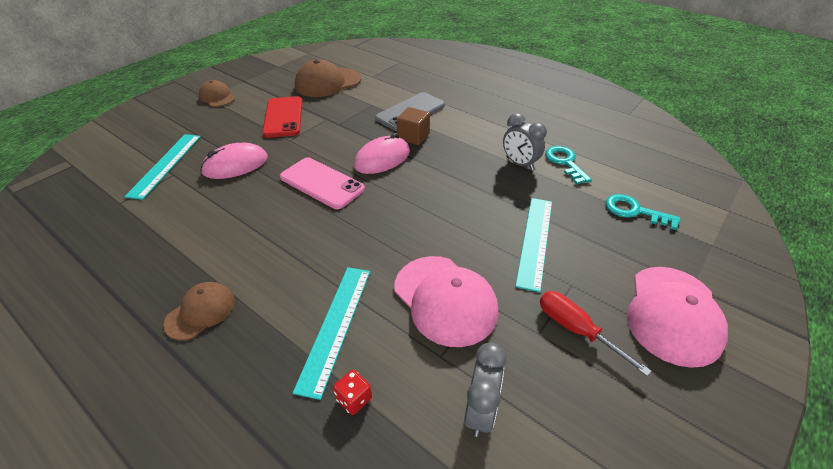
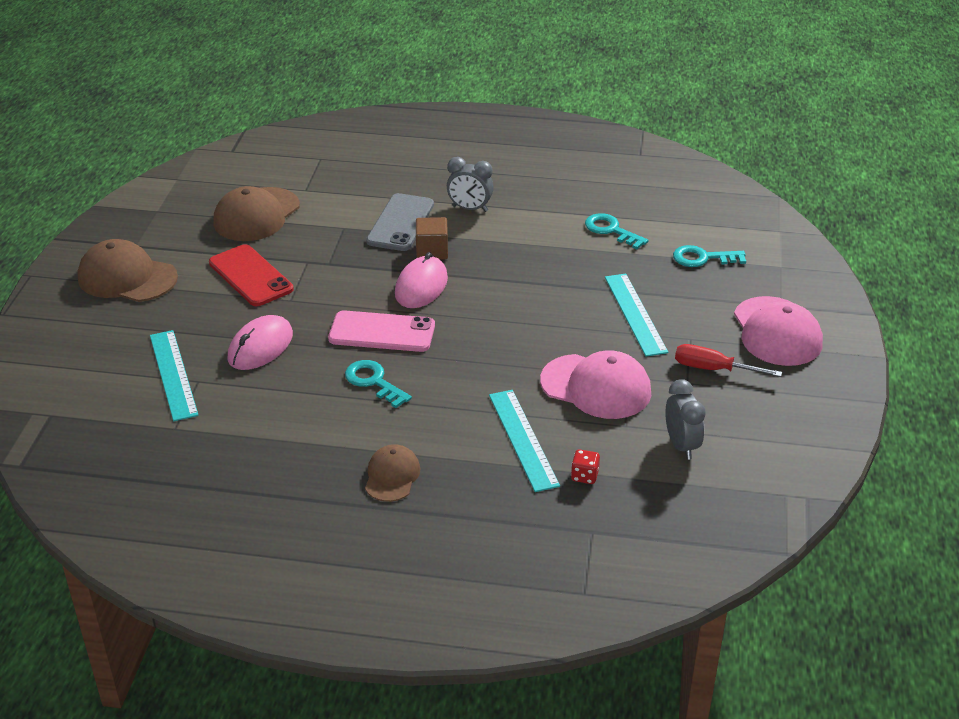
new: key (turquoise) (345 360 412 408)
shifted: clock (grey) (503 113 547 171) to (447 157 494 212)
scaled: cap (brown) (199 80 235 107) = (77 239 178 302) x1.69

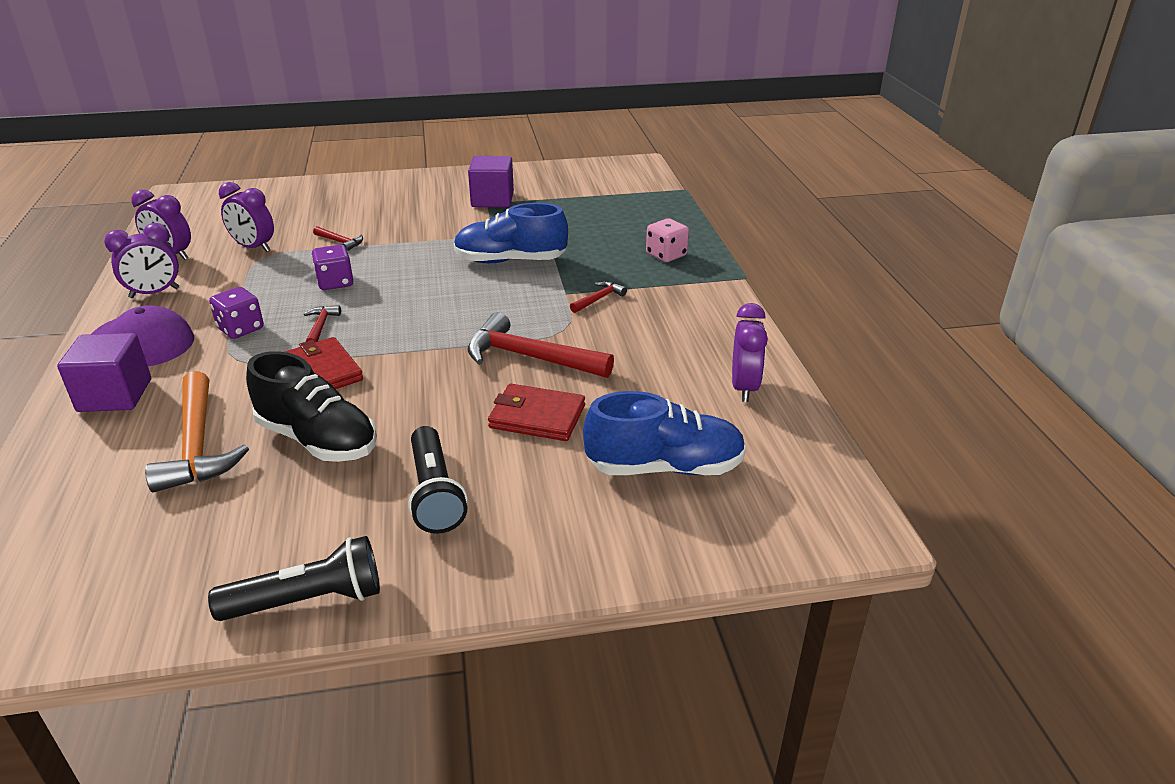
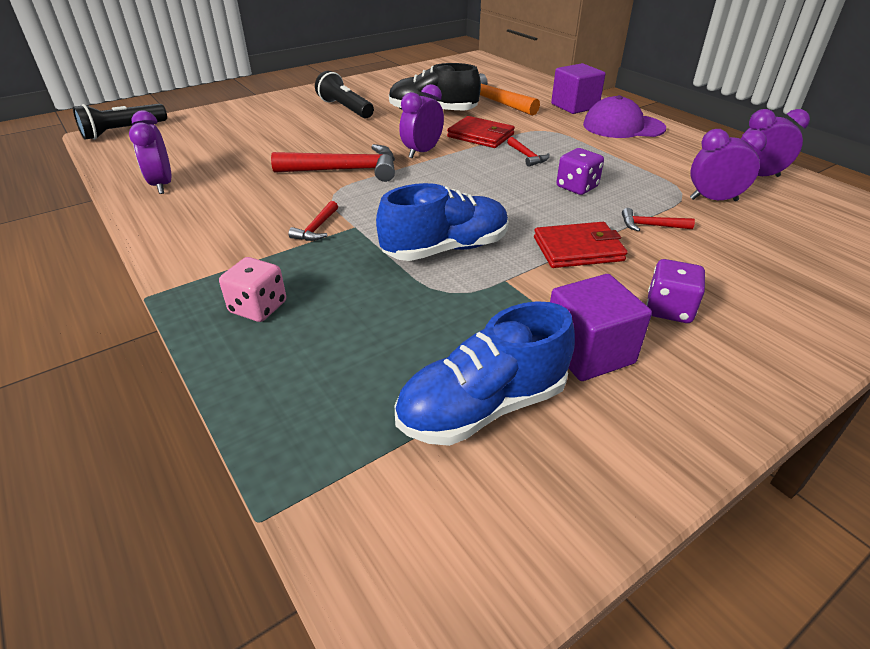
shifted: clock (purple) (104 223 179 298) to (399 84 444 158); flashlight (black) (208 536 380 621) to (73 103 167 140); dice (purple) (209 287 264 339) to (646 259 705 323); wallet (red) (488 384 585 441) to (534 222 628 268); shoe (blue) (583 391 746 475) to (395 301 575 446)

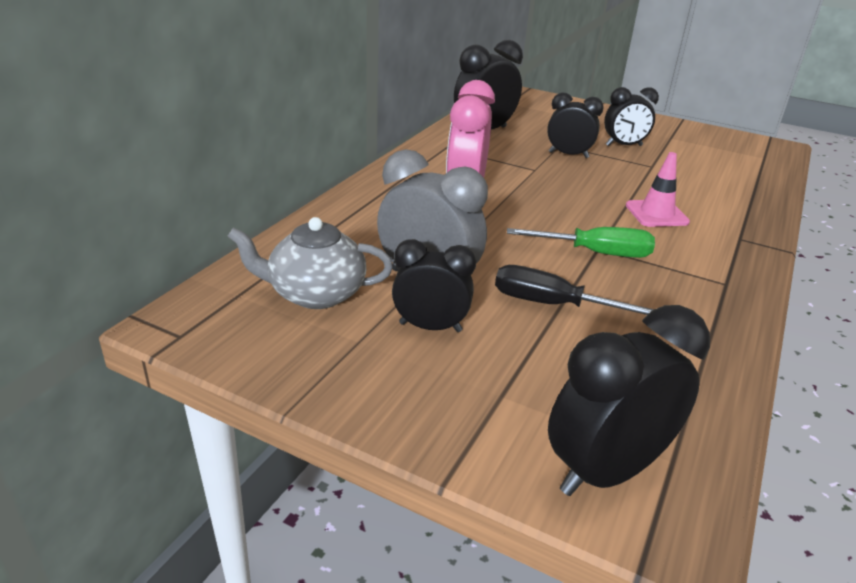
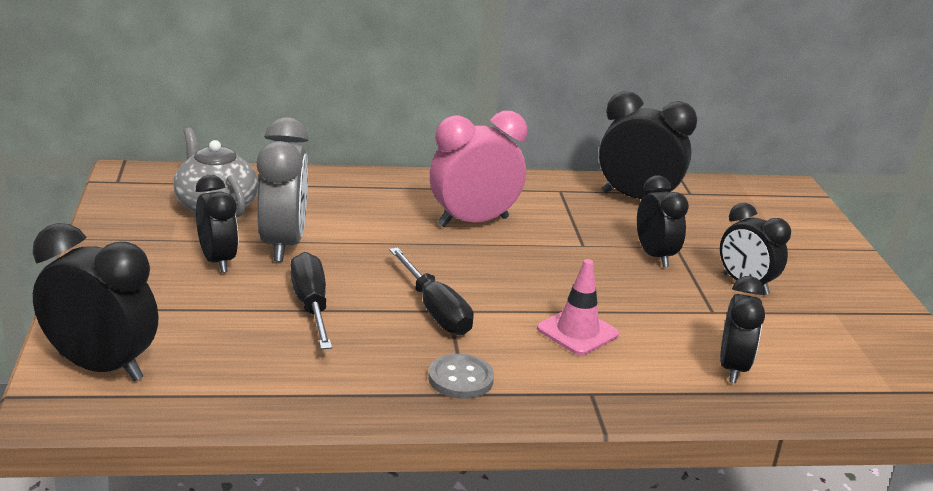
new: button (grey) (428 354 494 399); clock (black) (720 276 765 383)
repainted: screwdriver (green) (507 227 655 258) to screwdriver (black) (389 247 474 335)

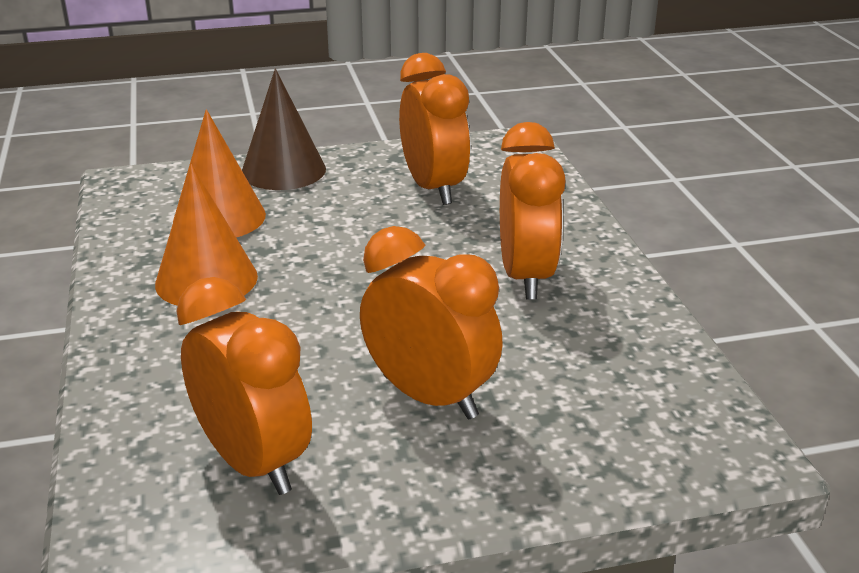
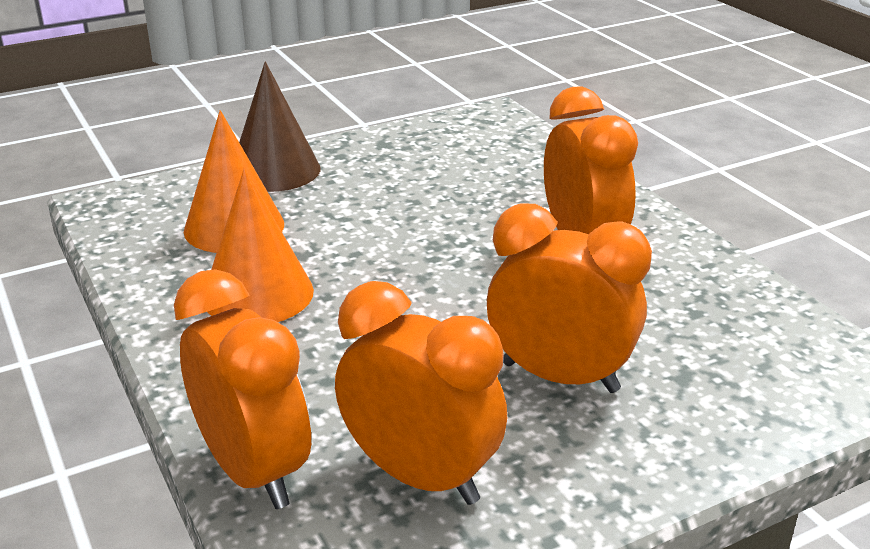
shifted: clock (orange) (399 53 471 205) to (174 269 311 509)

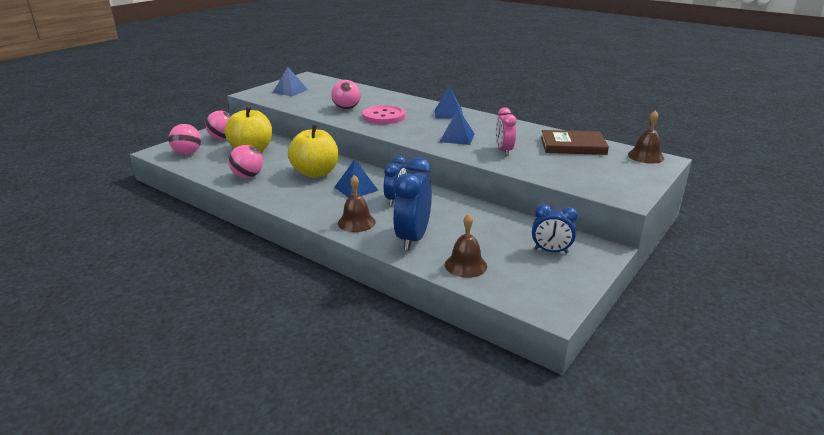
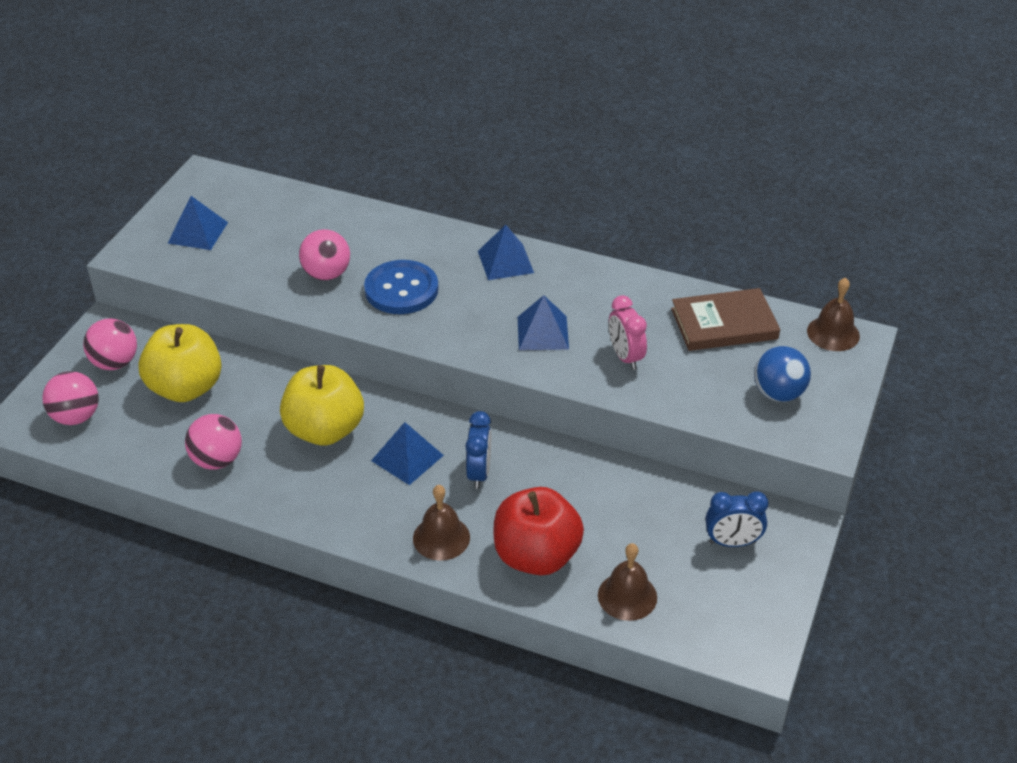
new: ball (blue) (754 346 811 402)
swapped: clock (blue) (393 157 432 250) to apple (red) (494 487 584 575)
repainted: button (pink) (362 105 406 124) to button (blue) (364 260 438 314)

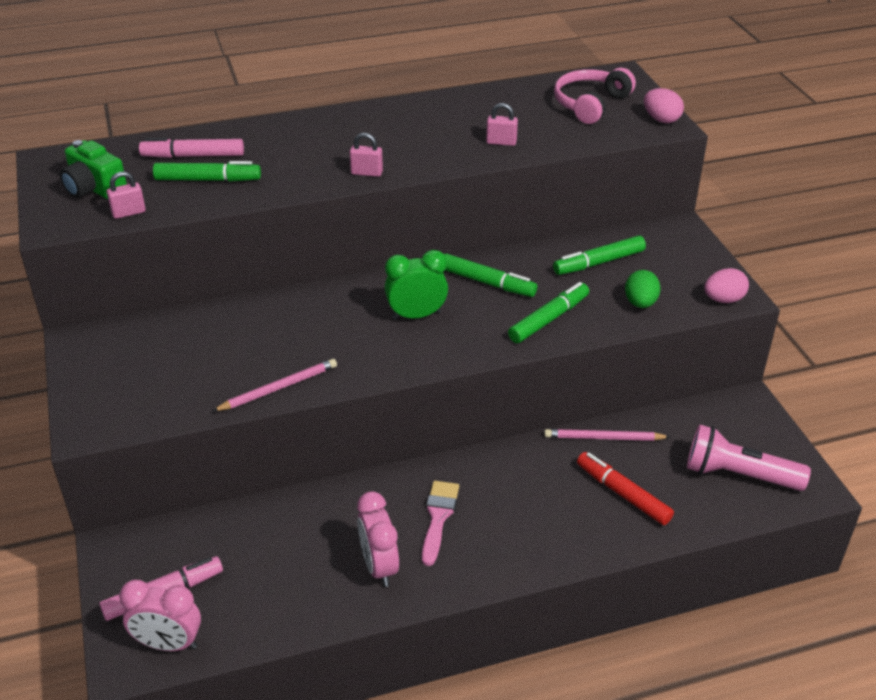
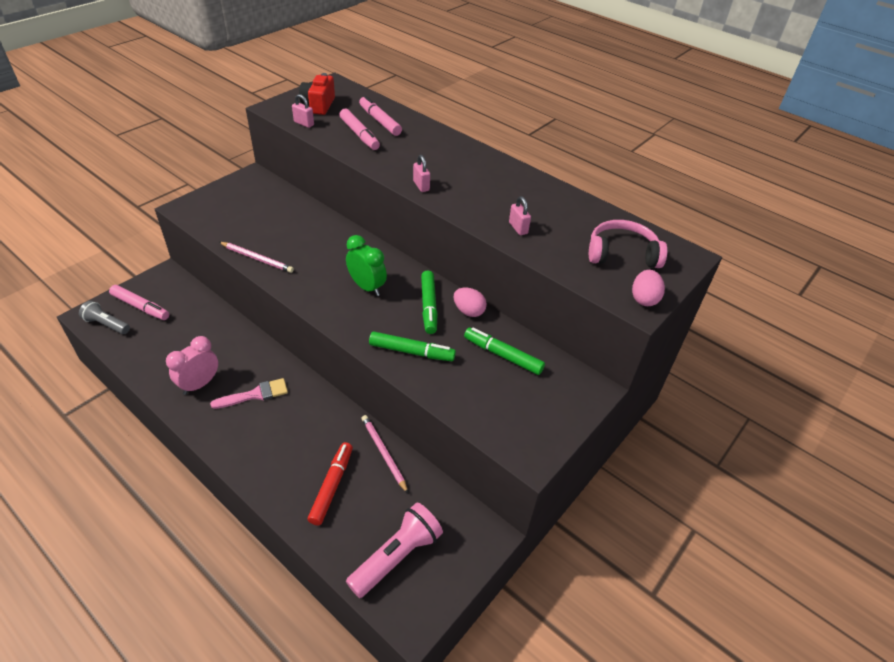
gone: egg (green) (625 270 661 308)
shifted: egg (pink) (704 268 749 303) to (454 287 487 317)
swapped: clock (pink) (119 580 201 651) to flashlight (grey) (79 301 130 334)
repainted: camera (green) (60 140 127 199) to camera (red) (299 73 335 115); marker (green) (153 161 261 182) to marker (pink) (339 109 380 150)
rotated: flashlight (pink) (687 424 811 491) = (346 502 443 598) 60 degrees clockwise

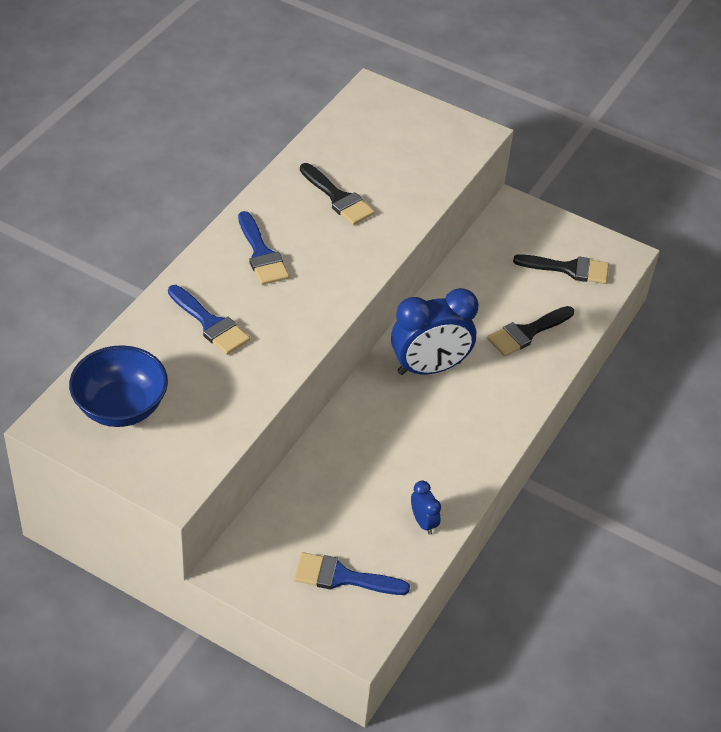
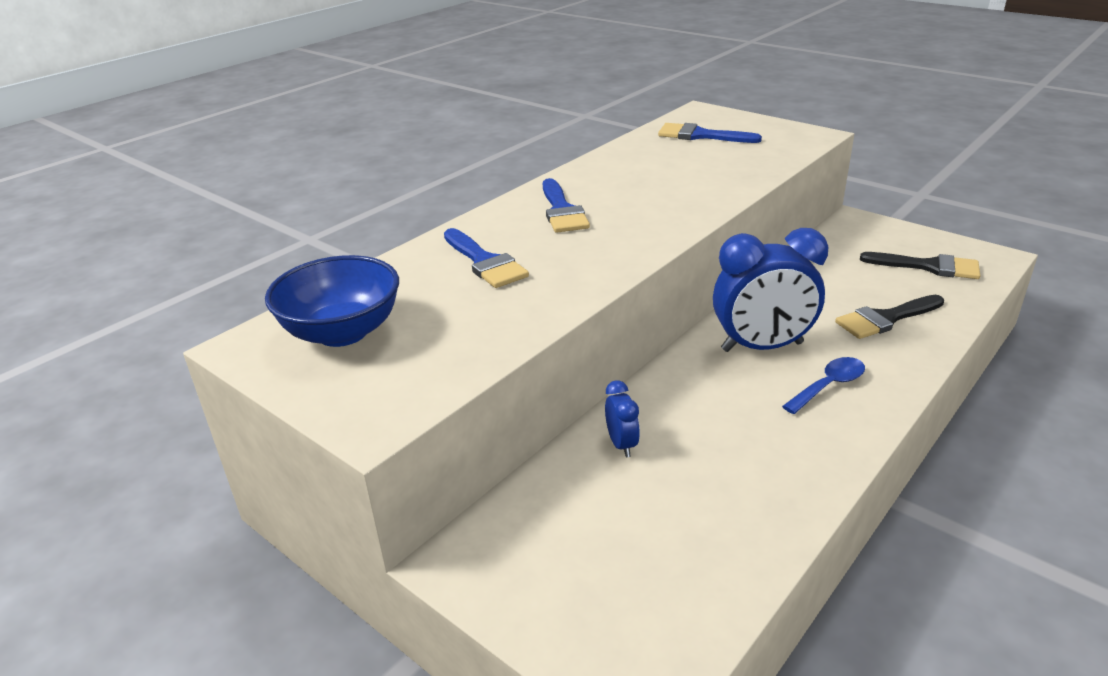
gone: brush (black) (300 163 375 225)
new: spoon (blue) (782 357 865 414)
shifted: brush (blue) (294 552 410 595) to (658 123 762 143); clock (blue) (411 481 441 535) to (605 380 640 457)

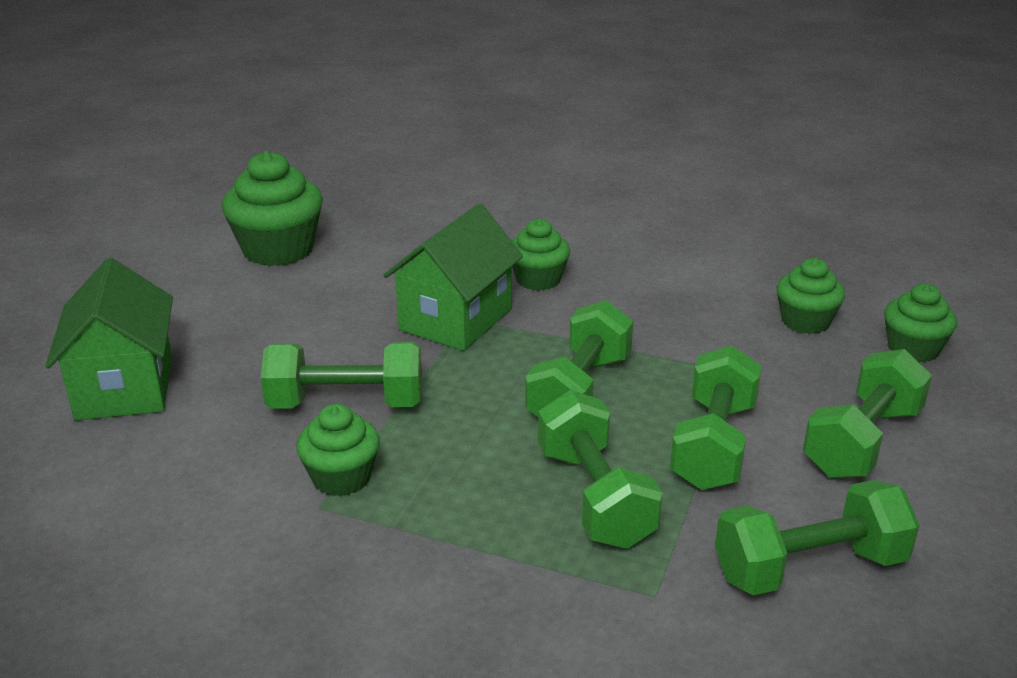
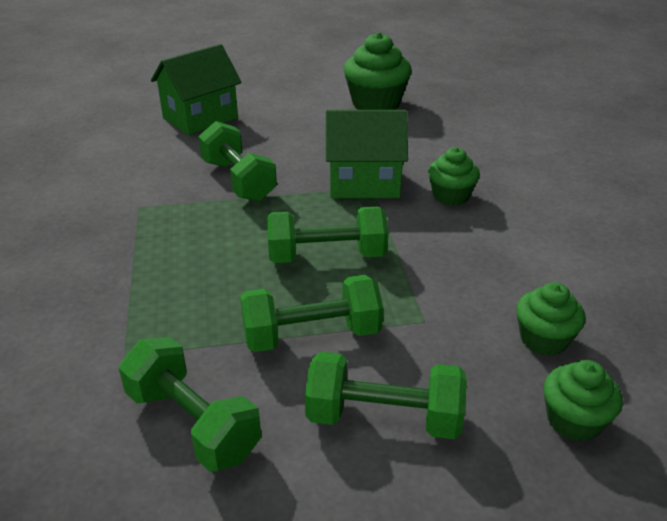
gone: cupcake (green) (296 404 380 496); dumbbell (green) (538 390 662 549)

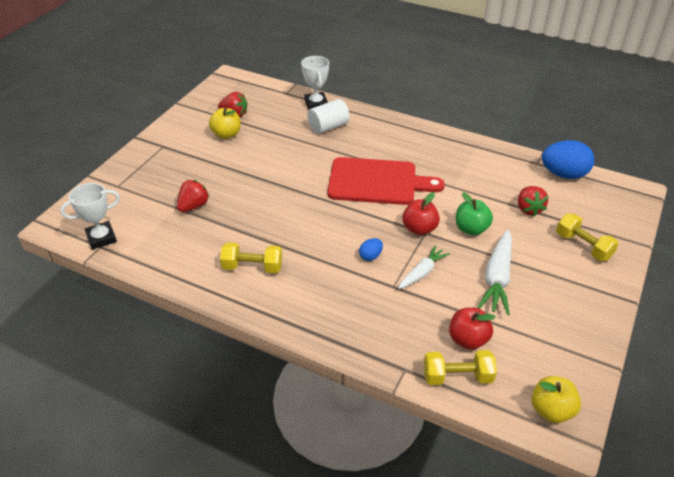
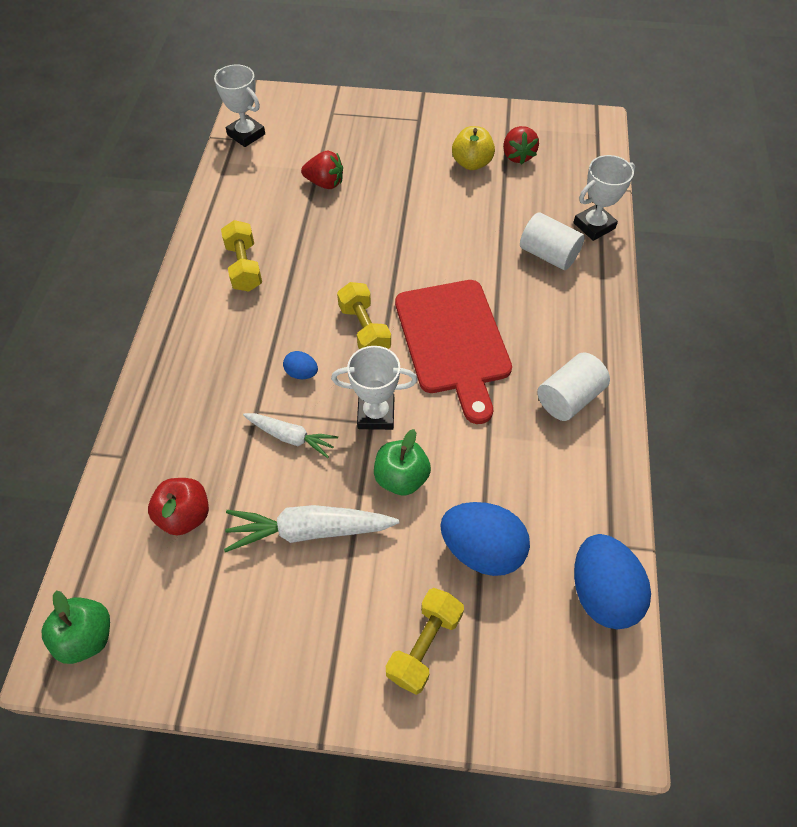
new: cylinder (white) (537 352 610 421)
shifted: dumbbell (yellow) (424 350 497 385) to (337 282 391 349)
swapped: apple (red) (402 192 440 235) to trophy (white) (331 346 418 430); strawberry (red) (518 186 548 216) to egg (blue) (440 502 530 576)
repainted: apple (yellow) (532 376 581 423) to apple (green) (42 591 110 664)

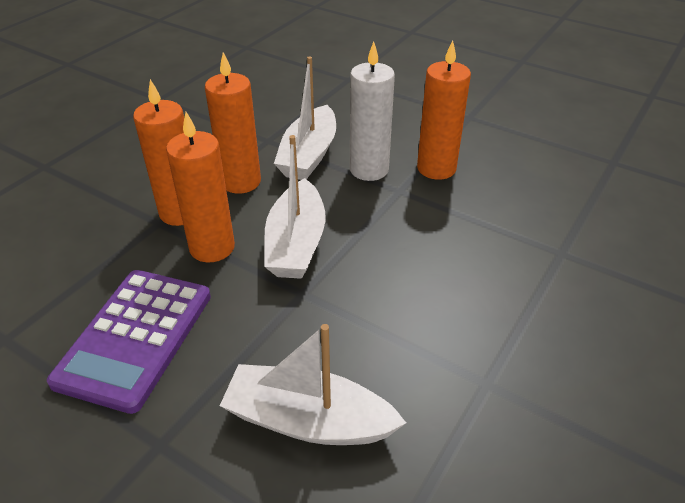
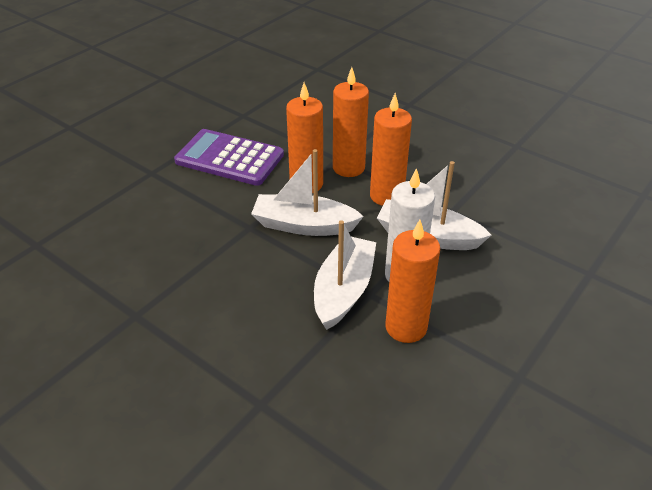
shifted: boat (white) (220 324 406 445) to (314 220 376 330)

